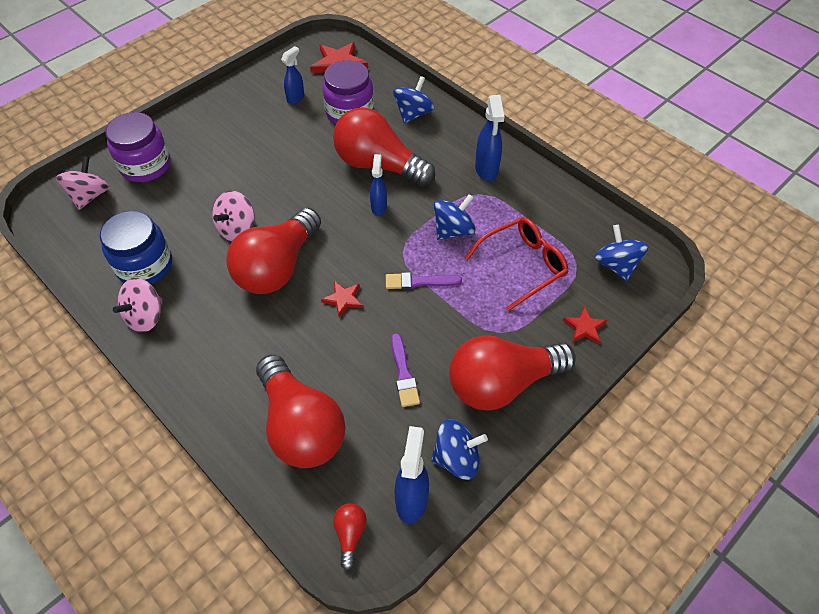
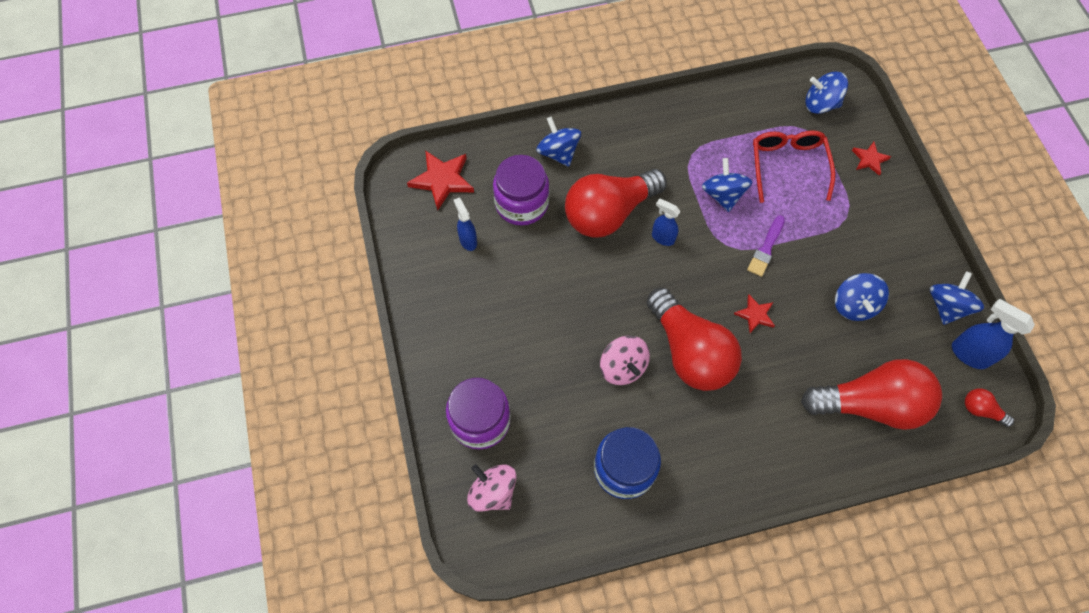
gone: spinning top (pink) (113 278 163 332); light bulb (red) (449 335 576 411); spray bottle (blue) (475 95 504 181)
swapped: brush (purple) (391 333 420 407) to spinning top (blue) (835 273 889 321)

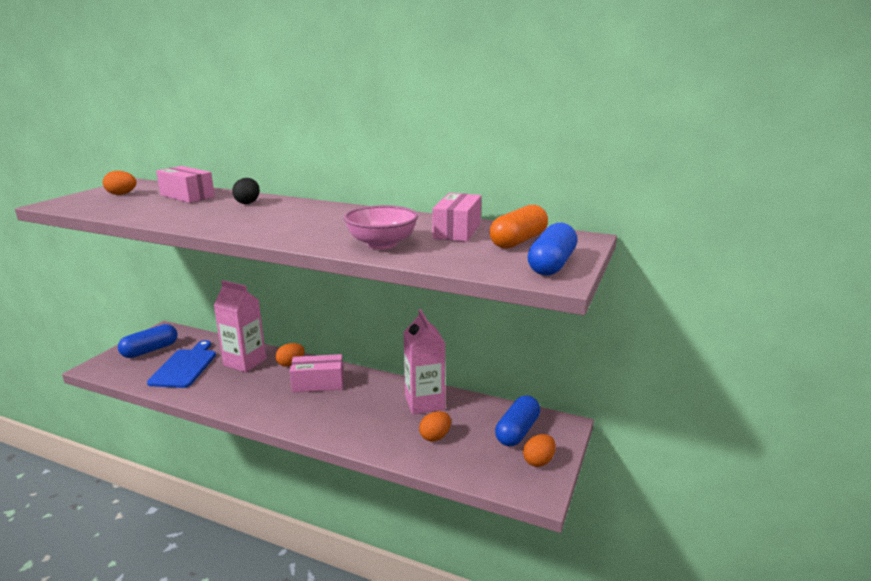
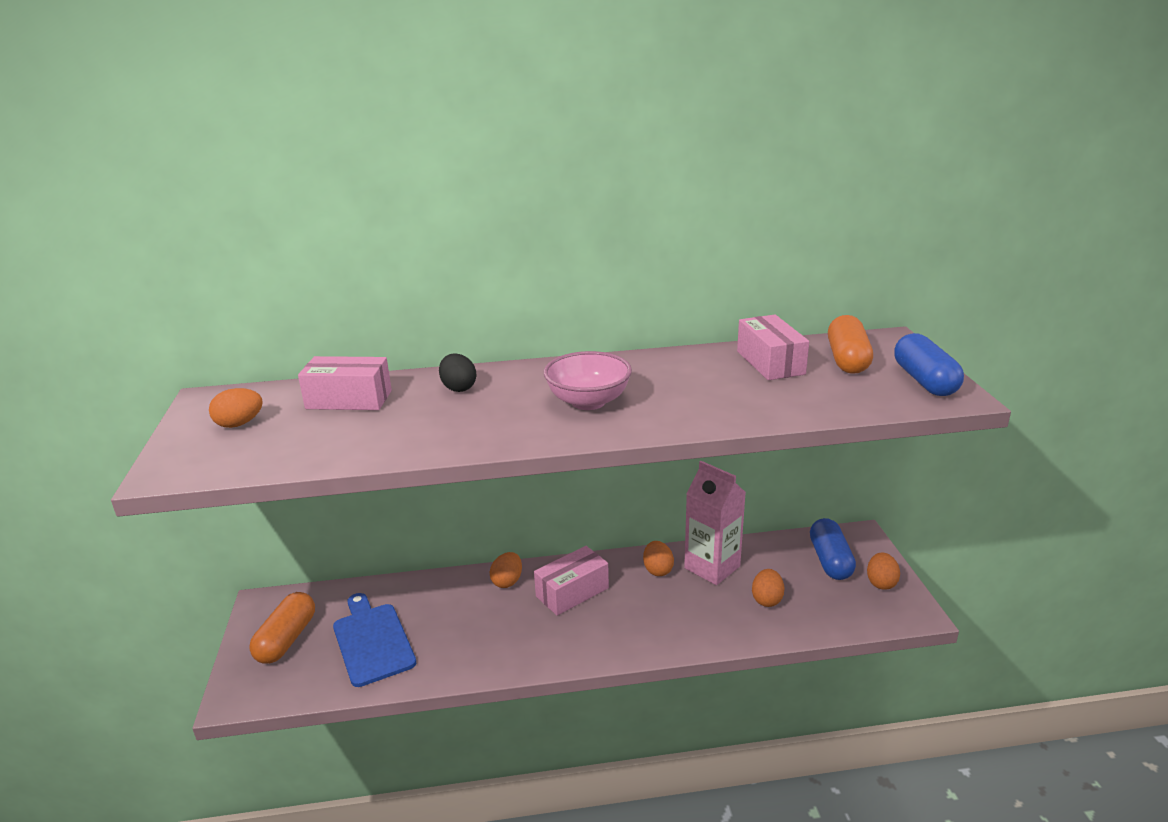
gone: carton (pink) (214 280 266 372)
new: egg (orange) (643 541 674 576)
shifted: bowl (pink) (344 205 418 250) to (544 351 632 410)
repainted: capsule (blue) (118 324 177 358) to capsule (orange) (249 592 315 664)

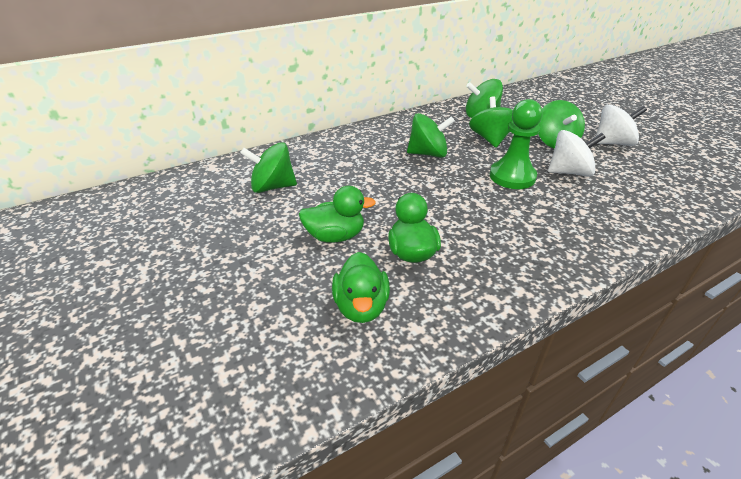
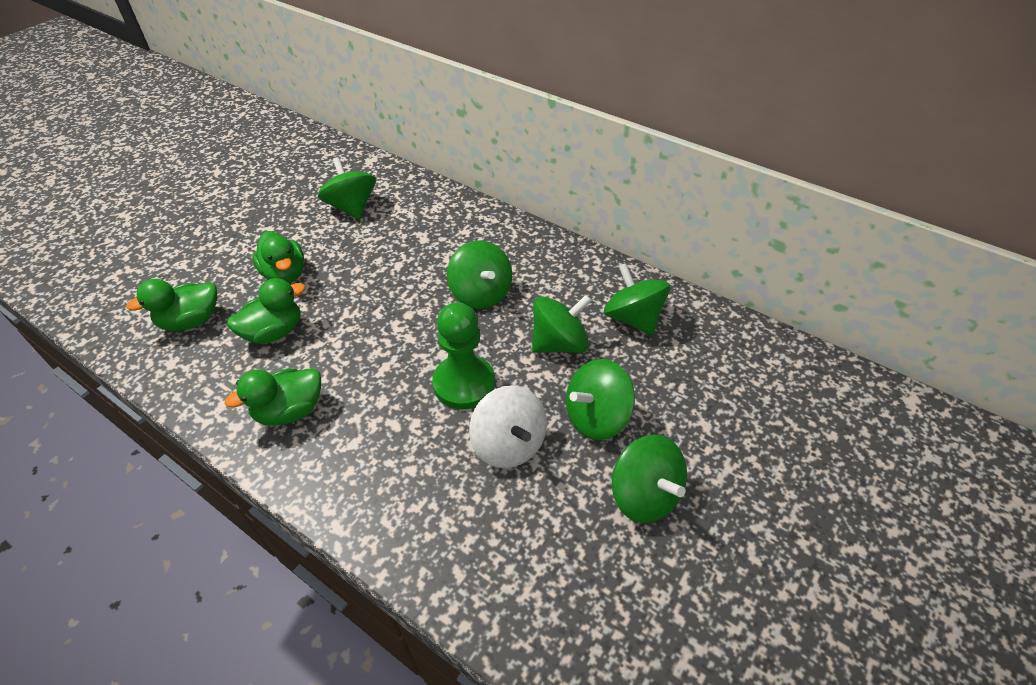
new: duck (green) (225 368 321 426)
repainted: spinning top (white) (596 105 647 146) to spinning top (green) (612 435 687 523)

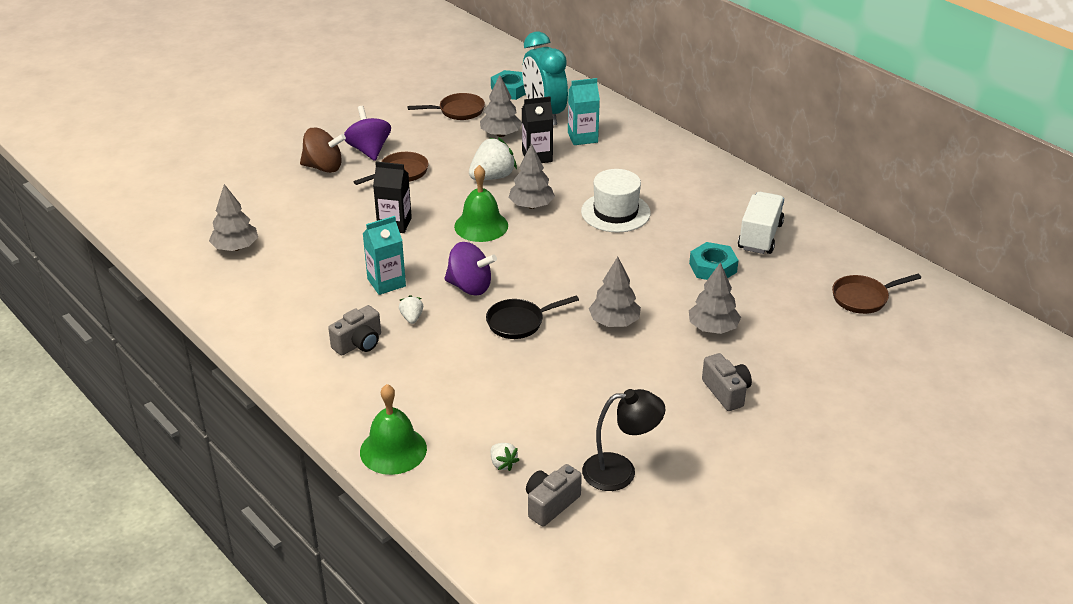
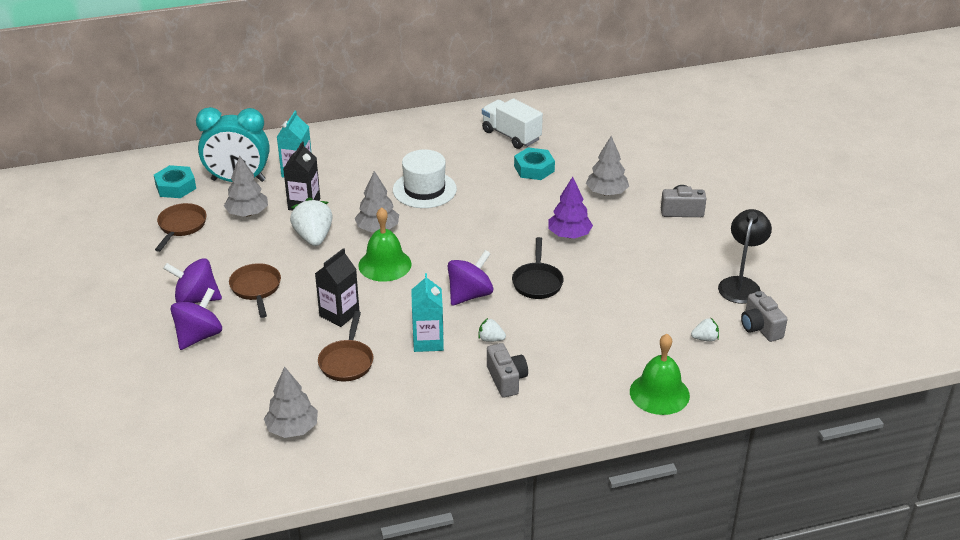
shifted: pan (brown) (832 274 921 314) to (318 311 374 381)
repainted: spinning top (brown) (300 128 346 173) to spinning top (purple) (170 288 222 350); tree (grey) (589 257 641 327) to tree (purple) (548 177 593 239)

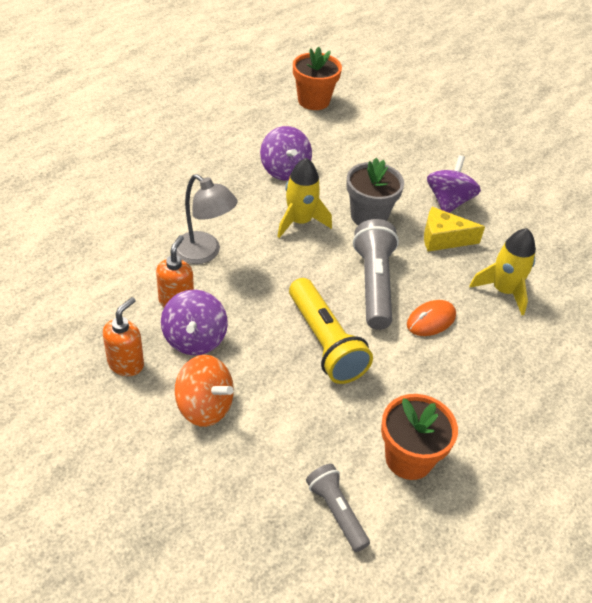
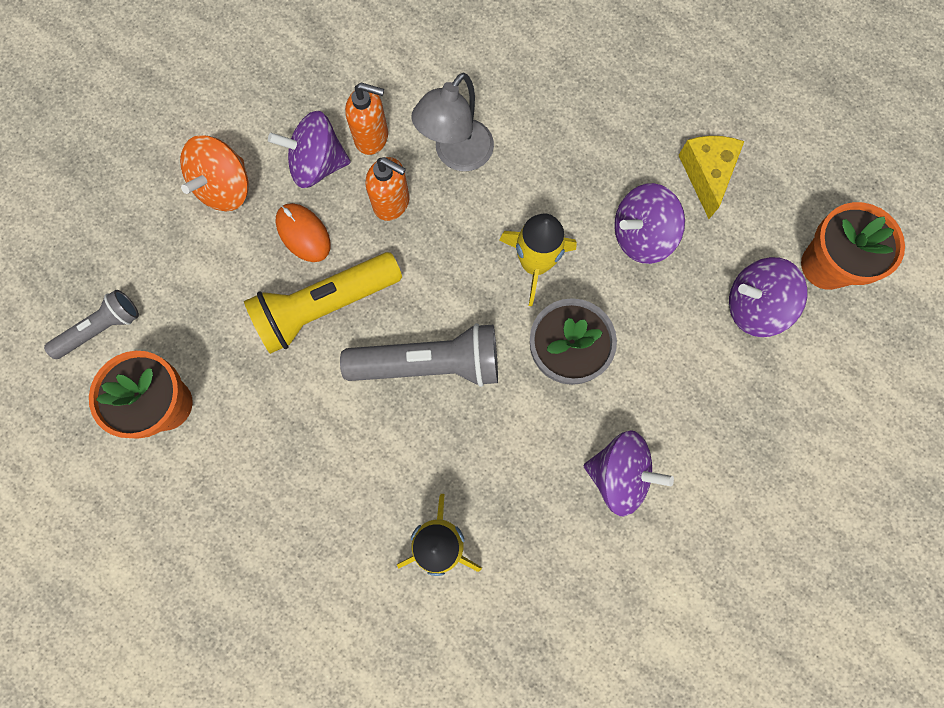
new: spinning top (purple) (729 257 807 337)
shifted: soap dispenser (orange) (103 297 144 376) to (366 157 409 221); mouse (orange) (407 300 456 336) to (276 203 331 262); cheese (yellow) (424 207 485 252) to (678 136 744 219)

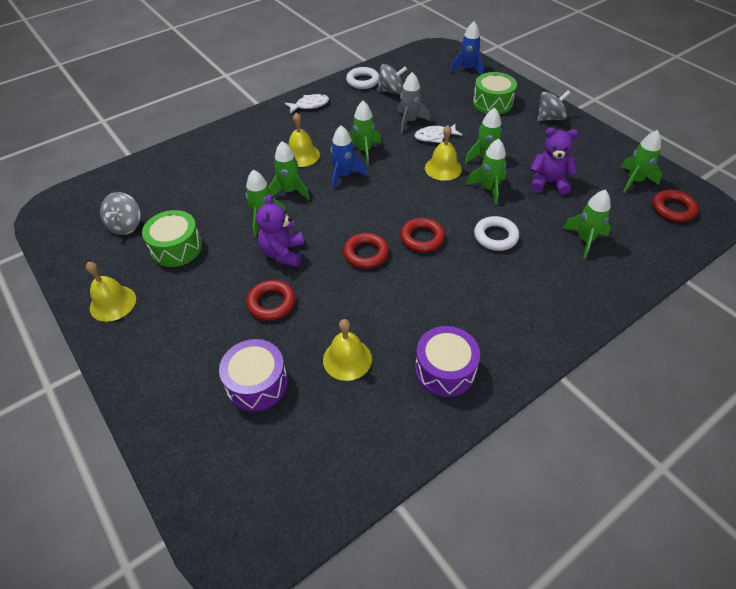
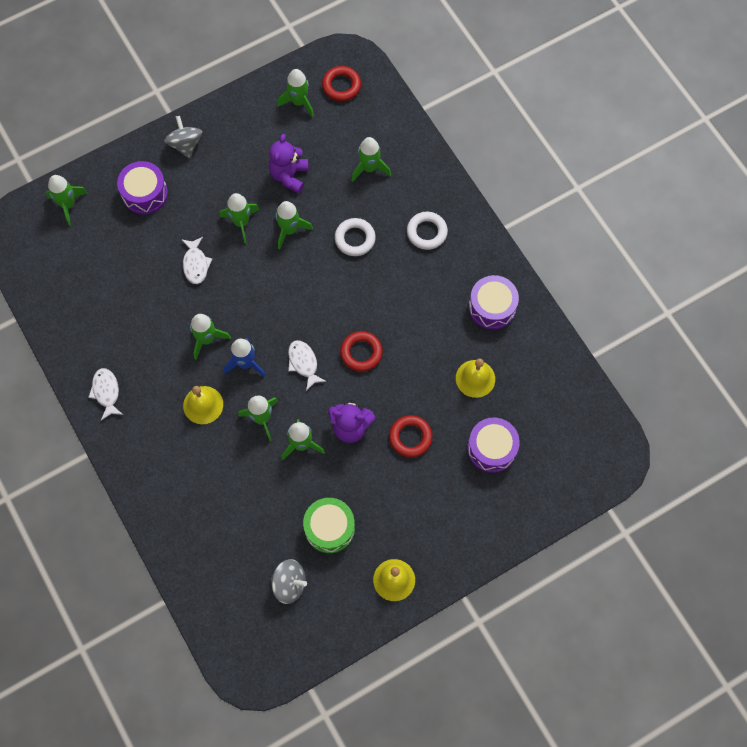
gone: spinning top (grey) (377 64 407 94); rocket (grey) (397 72 430 133); ring (red) (400 218 445 252); bell (yellow) (425 125 462 181)
new: fish (white) (288 340 327 391)
shifted: ring (white) (346 67 379 89) to (407 212 448 250)
repainted: rocket (blue) (450 21 483 75) to rocket (green) (46 175 88 226); drum (green) (473 72 517 114) to drum (purple) (117 161 168 214)

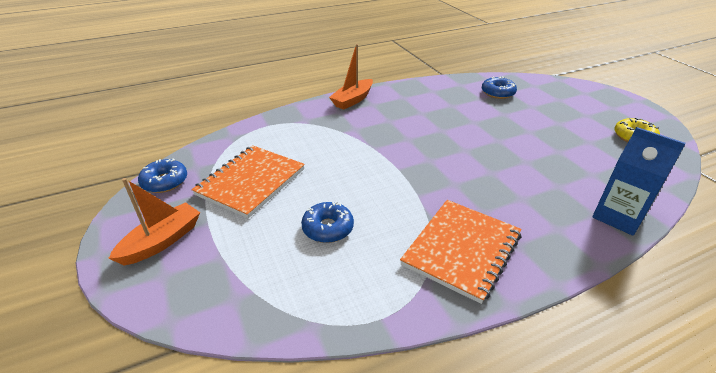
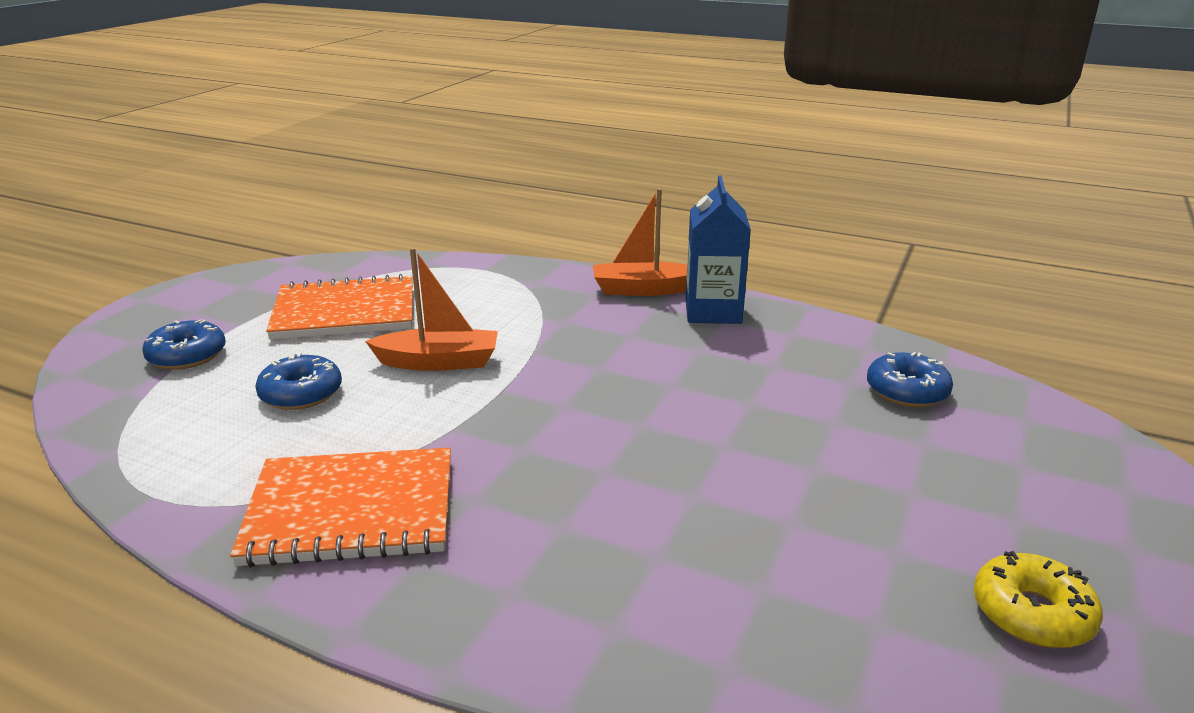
shifted: boat (orange) (108 178 200 265) to (365 248 498 371); donut (blue) (138 158 187 193) to (142 320 226 370); carton (blue) (592 127 686 236) to (686 176 751 324)

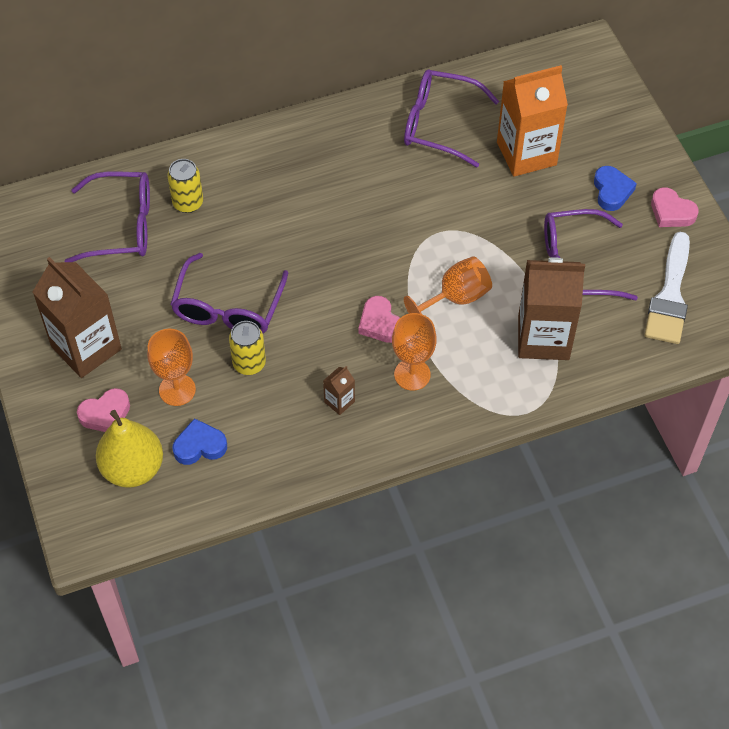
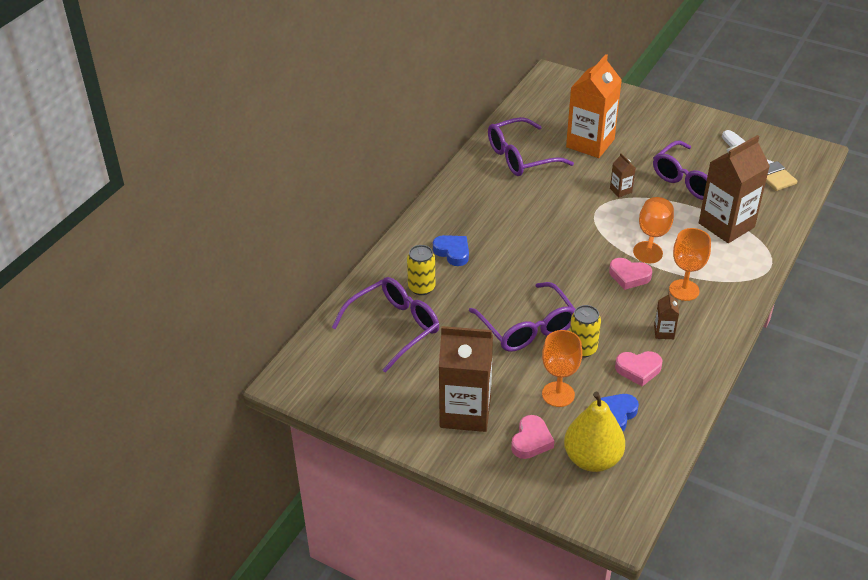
new: carton (brown) (610 153 636 197)
shifted: heart (blue) (594 166 637 211) to (433 235 469 266); heart (pink) (651 187 699 227) to (615 351 662 386)

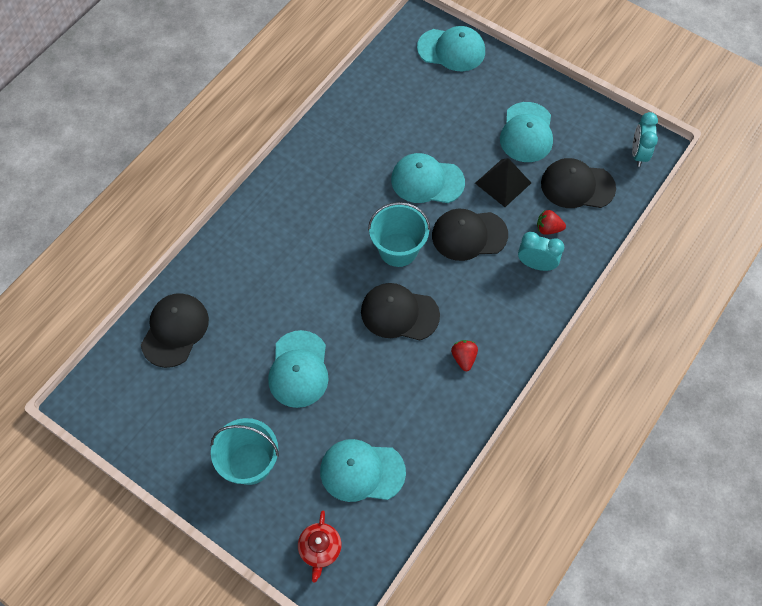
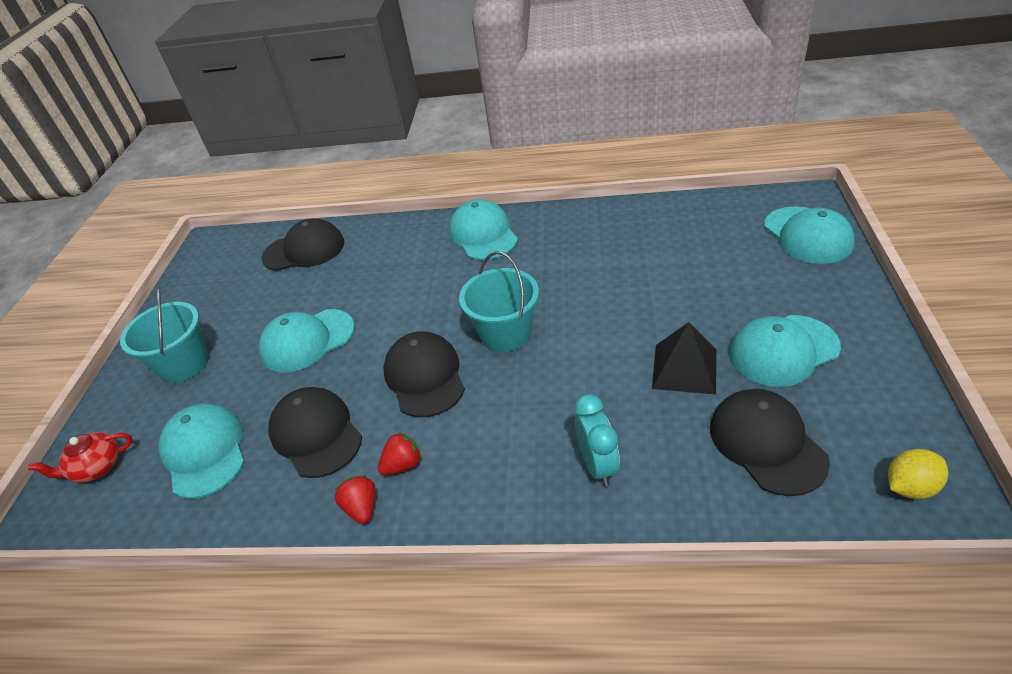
shifted: cap (turquoise) (391 153 465 203) to (449 199 518 260); cap (black) (432 209 508 261) to (268 387 362 478); strawberry (red) (537 210 566 235) to (335 475 376 524)
swapped: clock (turquoise) (632 112 658 167) to lemon (yellow) (888 449 948 499)

